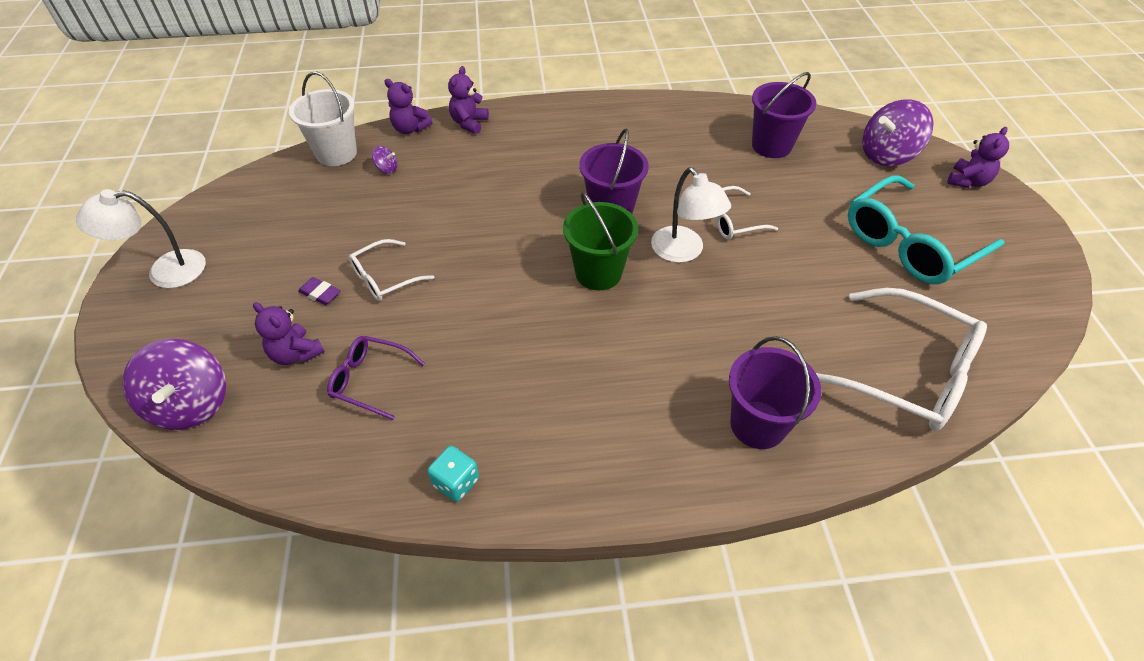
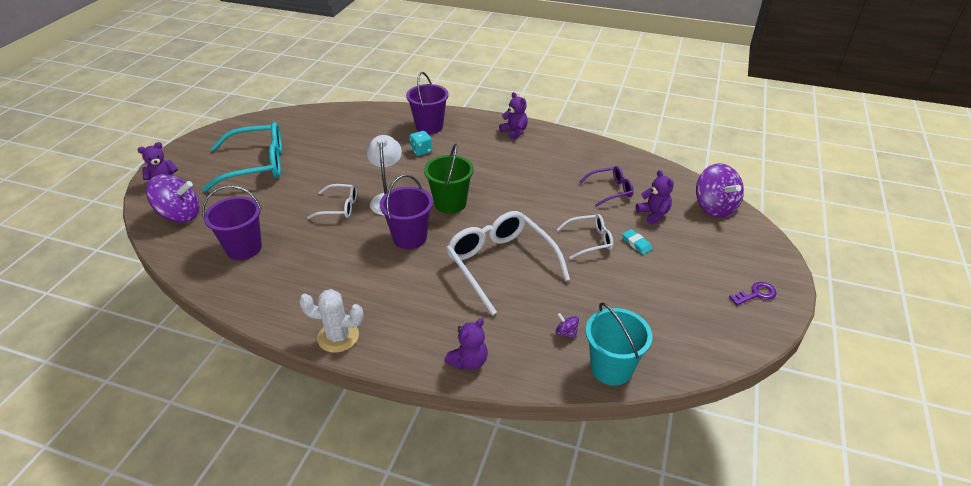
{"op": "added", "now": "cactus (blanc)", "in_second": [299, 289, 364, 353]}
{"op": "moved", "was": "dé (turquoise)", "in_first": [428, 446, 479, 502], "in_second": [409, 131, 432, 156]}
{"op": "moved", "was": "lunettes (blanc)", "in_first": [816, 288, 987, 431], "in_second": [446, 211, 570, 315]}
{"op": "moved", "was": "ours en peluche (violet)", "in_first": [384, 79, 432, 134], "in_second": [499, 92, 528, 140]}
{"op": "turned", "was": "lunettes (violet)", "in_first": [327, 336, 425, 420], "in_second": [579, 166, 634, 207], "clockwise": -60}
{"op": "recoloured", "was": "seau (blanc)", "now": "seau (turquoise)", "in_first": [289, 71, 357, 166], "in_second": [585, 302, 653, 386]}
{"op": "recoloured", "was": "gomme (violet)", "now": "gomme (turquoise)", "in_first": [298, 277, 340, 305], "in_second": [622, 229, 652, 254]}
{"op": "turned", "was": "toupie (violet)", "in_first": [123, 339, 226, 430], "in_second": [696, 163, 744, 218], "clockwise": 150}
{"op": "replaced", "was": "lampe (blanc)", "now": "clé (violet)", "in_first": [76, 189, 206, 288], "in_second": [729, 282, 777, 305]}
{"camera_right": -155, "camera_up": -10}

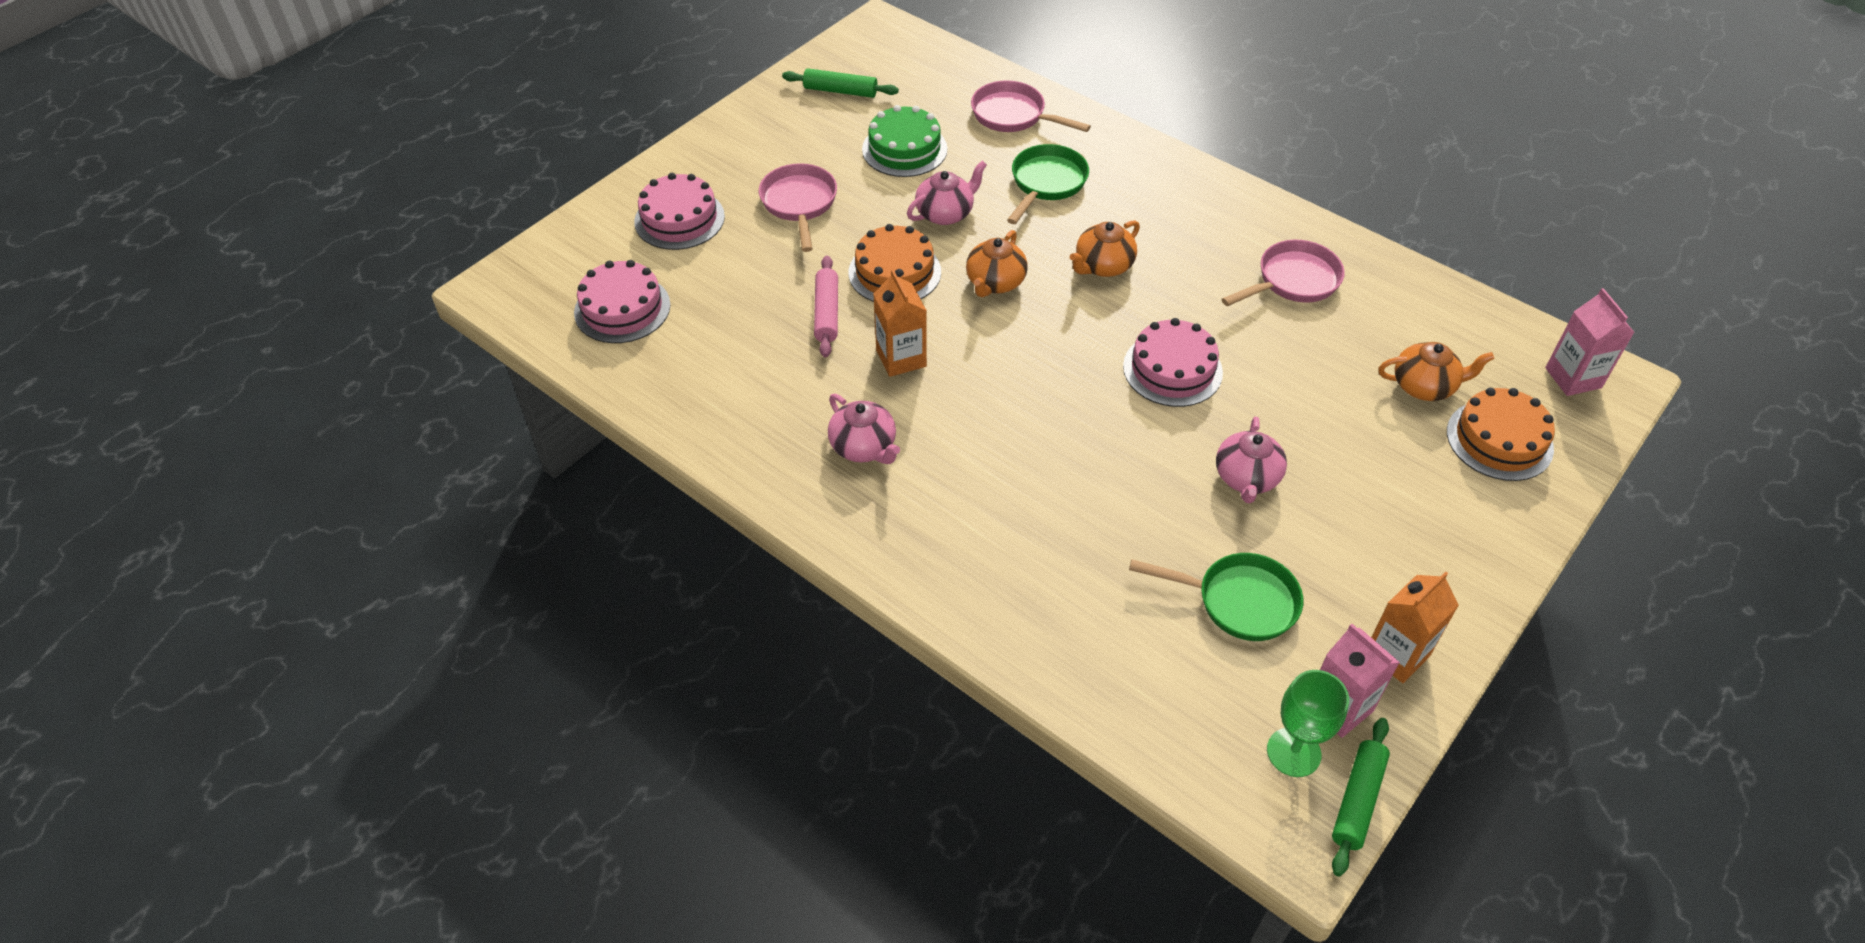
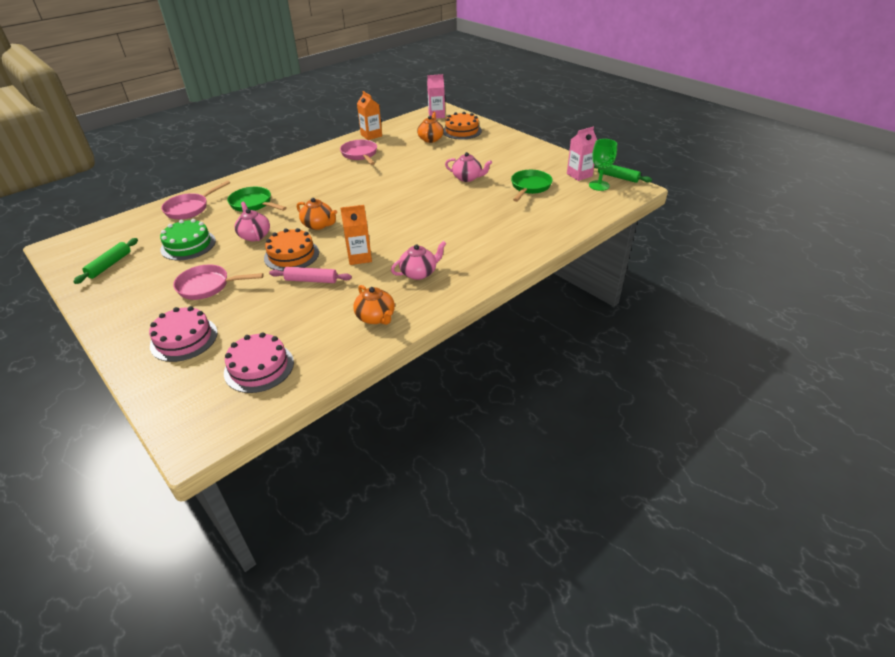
{"op": "moved", "was": "théière (orange)", "in_first": [1070, 220, 1140, 277], "in_second": [353, 285, 395, 325]}
{"op": "moved", "was": "brique de lait (orange)", "in_first": [1371, 572, 1459, 683], "in_second": [357, 91, 382, 140]}
{"op": "removed", "was": "gâteau (rose)", "in_first": [1123, 318, 1223, 407]}
{"camera_right": -80, "camera_up": -10}

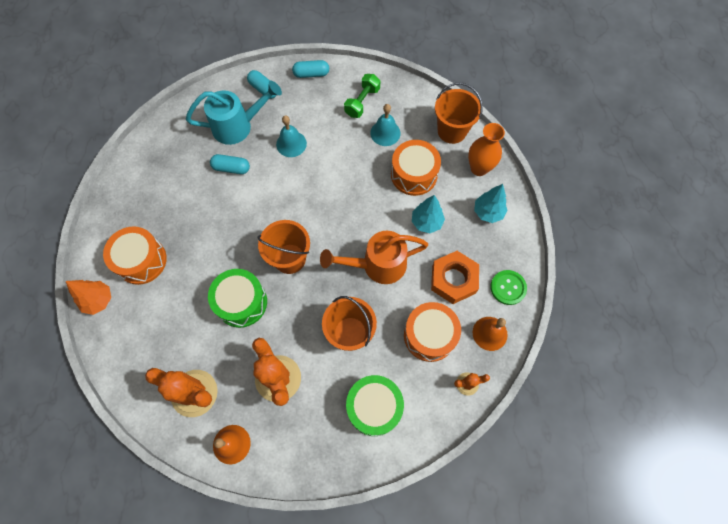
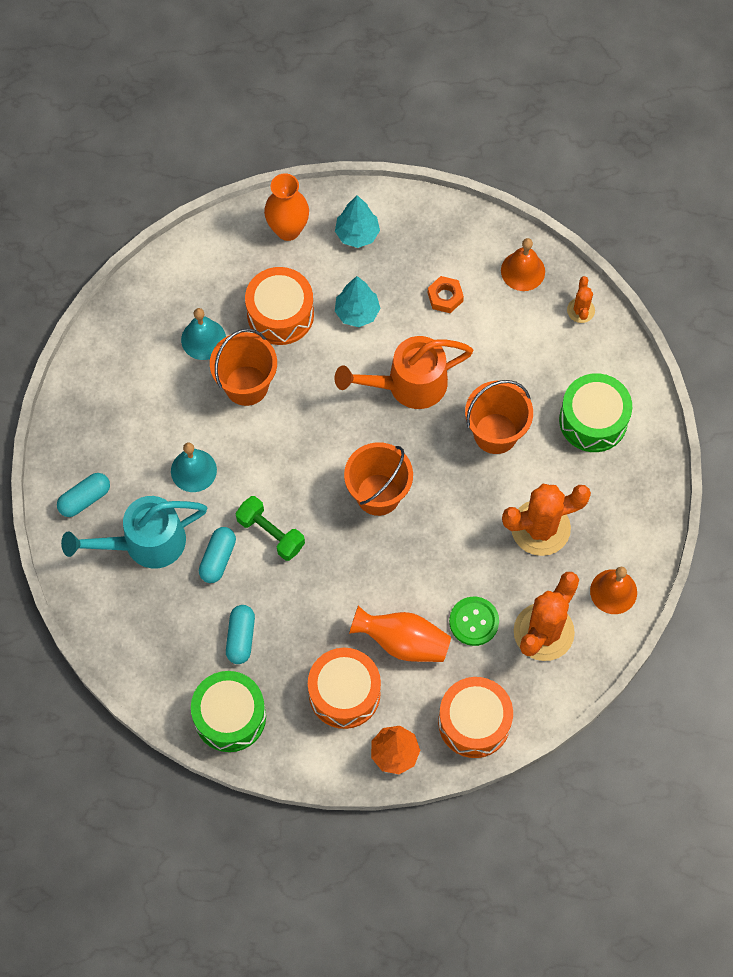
{"op": "turned", "was": "arrosoir (turquoise)", "in_first": [186, 81, 282, 145], "in_second": [61, 496, 207, 568], "clockwise": -105}
{"op": "moved", "was": "tambour (vert)", "in_first": [208, 269, 267, 328], "in_second": [191, 671, 266, 752]}
{"op": "moved", "was": "seau (orange)", "in_first": [435, 83, 483, 144], "in_second": [210, 328, 277, 406]}
{"op": "moved", "was": "gélule (turquoise)", "in_first": [292, 60, 329, 78], "in_second": [226, 605, 255, 664]}
{"op": "moved", "was": "haltère (vert)", "in_first": [344, 74, 380, 118], "in_second": [236, 496, 305, 561]}
{"op": "turned", "was": "arrosoir (orange)", "in_first": [320, 231, 428, 284], "in_second": [334, 336, 473, 409], "clockwise": 75}
{"op": "added", "now": "vase (orange)", "in_second": [349, 605, 451, 662]}
{"op": "resized", "was": "écrou (orange)", "in_first": [431, 251, 479, 304], "in_second": [428, 276, 464, 313], "ratio": 0.55}
{"op": "moved", "was": "tambour (orange)", "in_first": [404, 302, 461, 362], "in_second": [438, 677, 513, 758]}
{"op": "moved", "was": "bouton (vert)", "in_first": [490, 270, 527, 305], "in_second": [449, 597, 499, 646]}
{"camera_right": -80, "camera_up": 0}

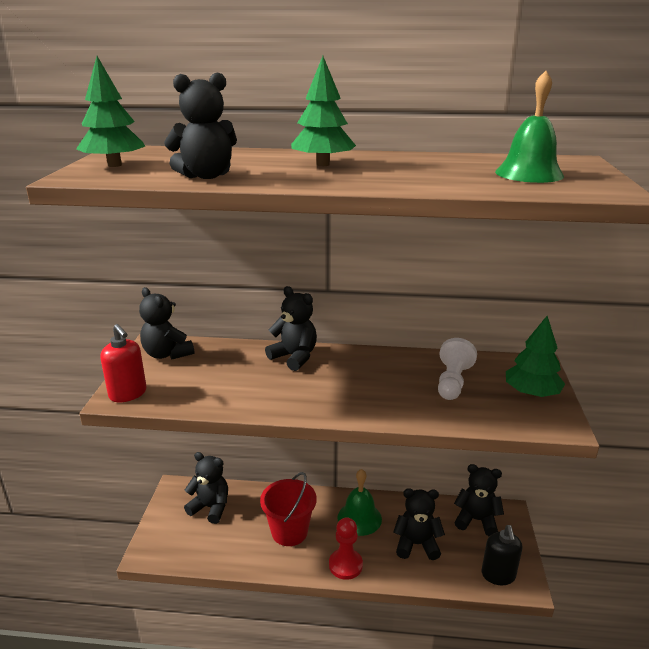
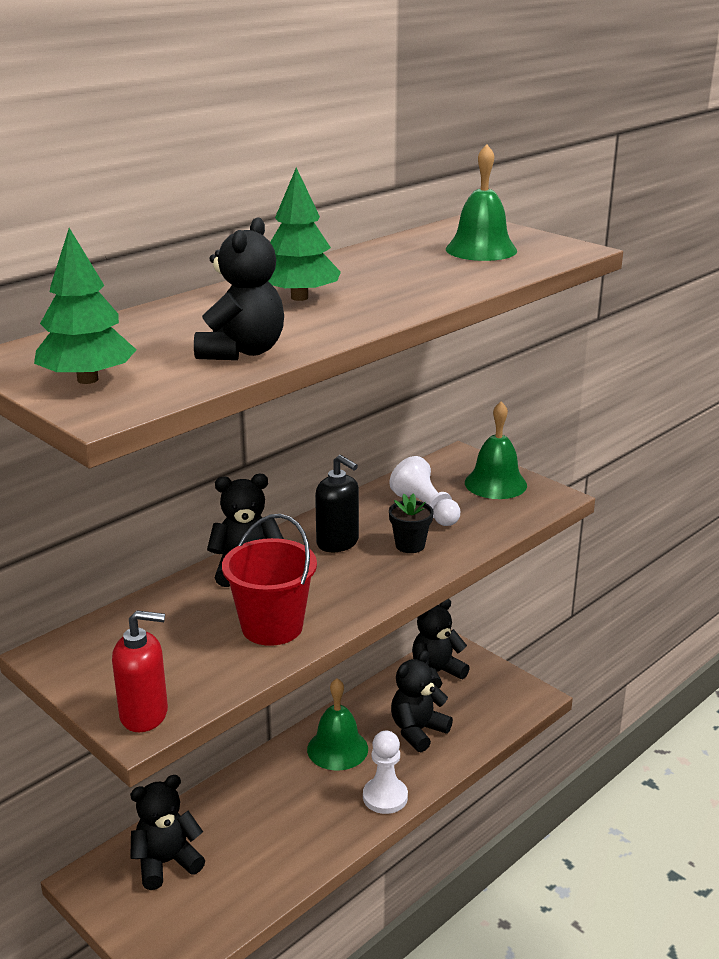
{"op": "moved", "was": "seau (rouge)", "in_first": [260, 472, 317, 546], "in_second": [222, 514, 317, 646]}
{"op": "moved", "was": "distributeur de savon (noir)", "in_first": [482, 525, 523, 585], "in_second": [315, 455, 359, 552]}
{"op": "recoloured", "was": "pion (rouge)", "now": "pion (blanc)", "in_first": [329, 517, 363, 580], "in_second": [363, 731, 408, 814]}
{"op": "added", "now": "pot de fleurs (noir)", "in_second": [389, 494, 433, 553]}
{"op": "replaced", "was": "arbre (vert)", "now": "cloche (vert)", "in_first": [506, 316, 565, 397], "in_second": [465, 401, 527, 499]}
{"op": "removed", "was": "ours en peluche (noir)", "in_first": [139, 287, 194, 360]}
{"camera_right": -50, "camera_up": 0}

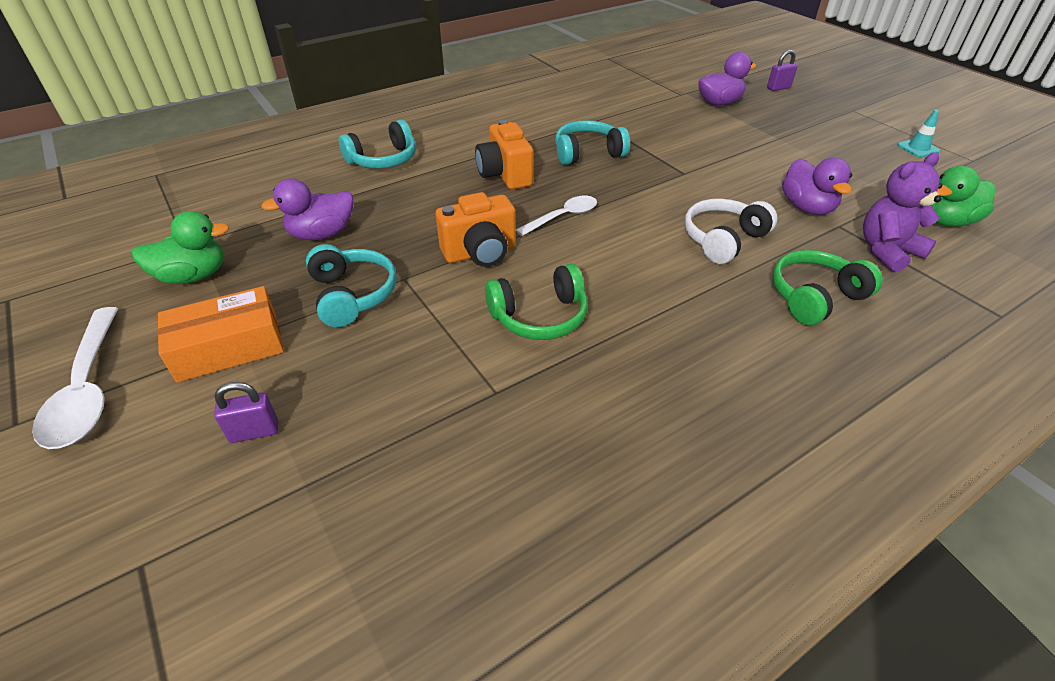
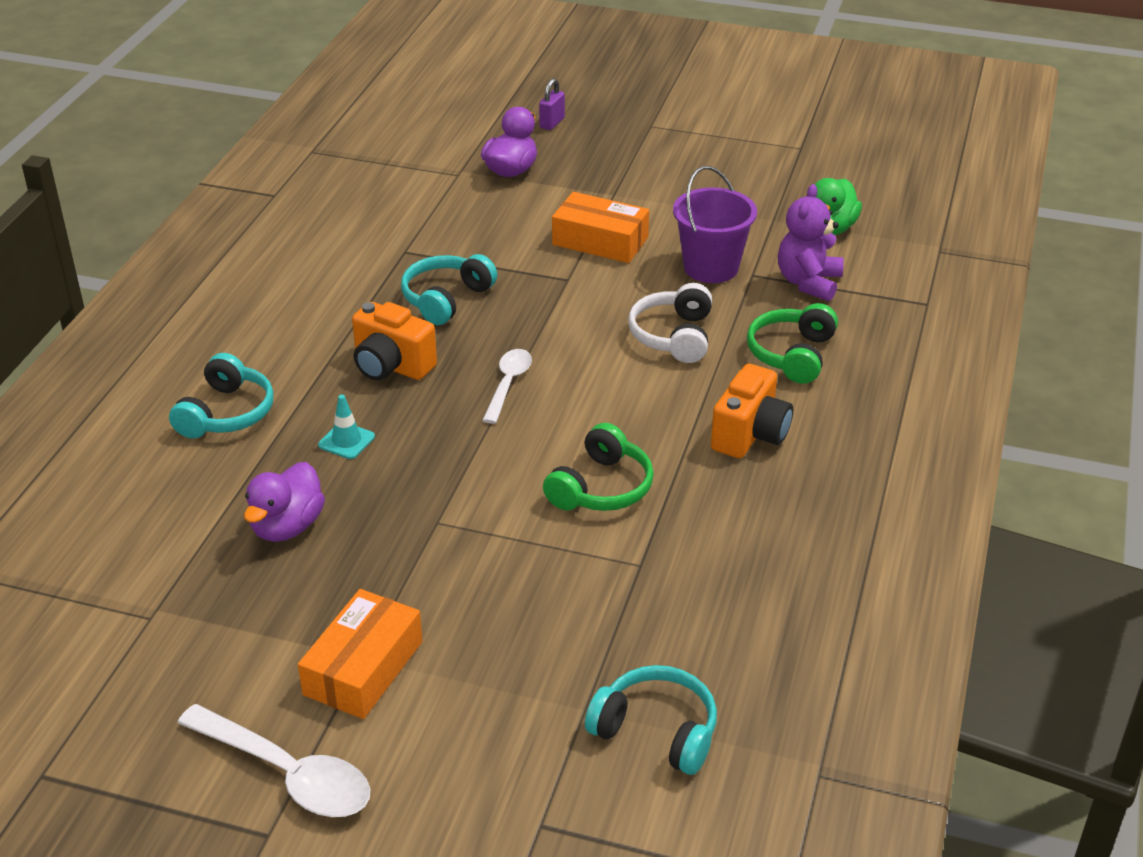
{"op": "moved", "was": "cône de chantier (turquoise)", "in_first": [897, 110, 941, 157], "in_second": [318, 395, 375, 459]}
{"op": "added", "now": "boîte (orange)", "in_second": [552, 192, 649, 263]}
{"op": "moved", "was": "casque audio (turquoise)", "in_first": [306, 244, 397, 327], "in_second": [585, 665, 717, 775]}
{"op": "replaced", "was": "canard (violet)", "now": "seau (violet)", "in_first": [782, 158, 852, 215], "in_second": [673, 166, 757, 283]}
{"op": "moved", "was": "appareil photo (orange)", "in_first": [436, 192, 516, 267], "in_second": [711, 364, 793, 458]}
{"op": "removed", "was": "canard (vert)", "in_first": [131, 211, 230, 284]}
{"op": "removed", "was": "cadenas (violet)", "in_first": [214, 382, 278, 443]}
{"camera_right": -40, "camera_up": -5}

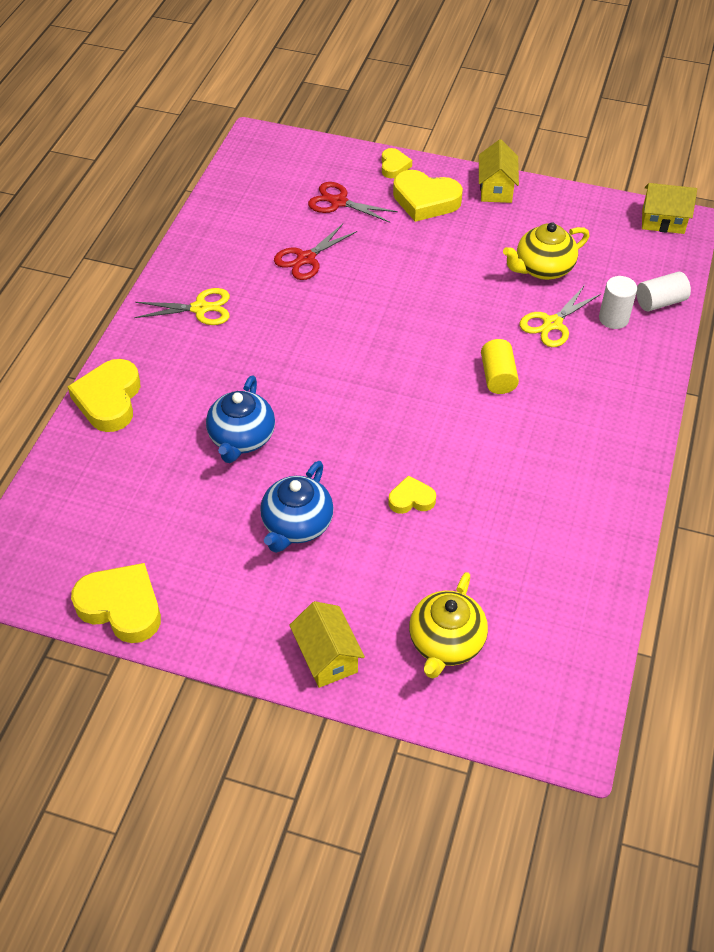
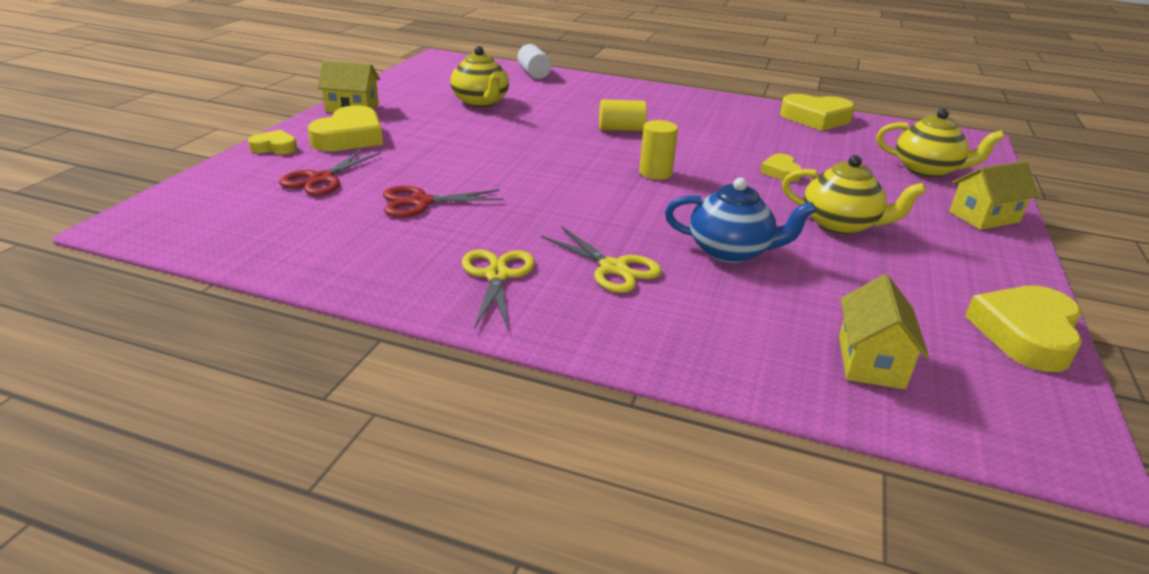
{"op": "turned", "was": "ciseaux (rouge)", "in_first": [274, 224, 357, 280], "in_second": [383, 186, 504, 217], "clockwise": 120}
{"op": "moved", "was": "ciseaux (jaune)", "in_first": [520, 285, 602, 347], "in_second": [541, 226, 662, 293]}
{"op": "added", "now": "cylindre (jaune)", "in_second": [639, 120, 678, 180]}
{"op": "moved", "was": "cœur (jaune)", "in_first": [67, 359, 140, 432], "in_second": [780, 94, 855, 131]}
{"op": "recoloured", "was": "théière (bleu)", "now": "théière (jaune)", "in_first": [260, 461, 334, 553], "in_second": [782, 155, 926, 235]}
{"op": "moved", "was": "maison (jaune)", "in_first": [642, 183, 697, 234], "in_second": [839, 274, 929, 389]}
{"op": "removed", "was": "cylindre (blanc)", "in_first": [599, 276, 637, 329]}
{"camera_right": -90, "camera_up": -20}

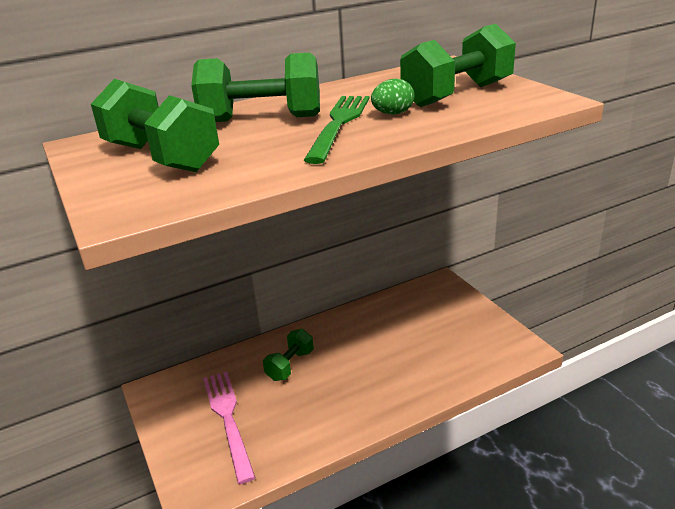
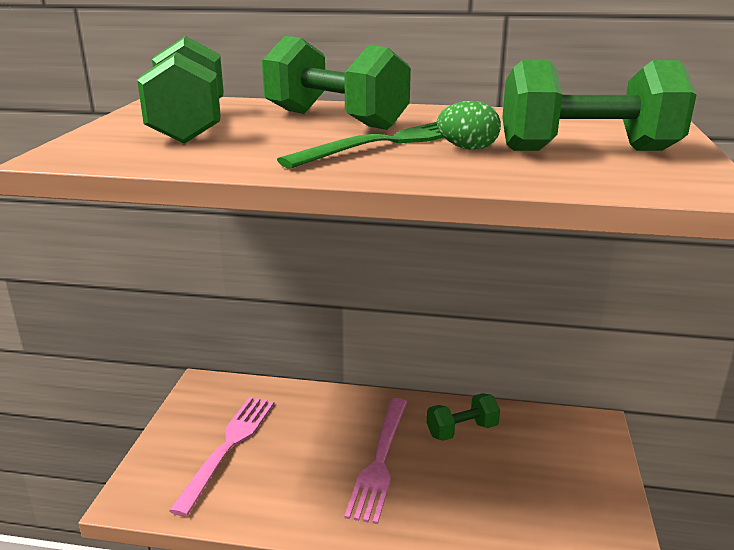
{"op": "added", "now": "fourchette (rose)", "in_second": [344, 398, 407, 524]}
{"op": "moved", "was": "haltère (vert)", "in_first": [263, 329, 314, 381], "in_second": [427, 393, 500, 441]}
{"camera_right": 35, "camera_up": -5}

